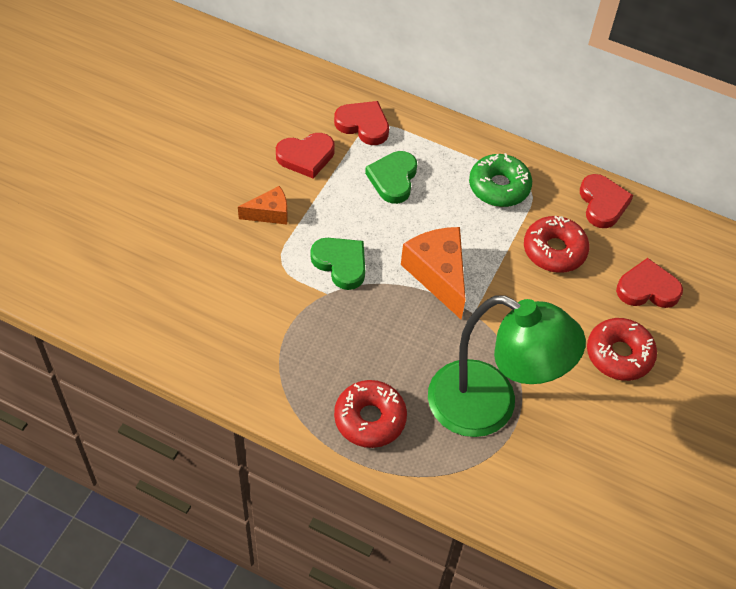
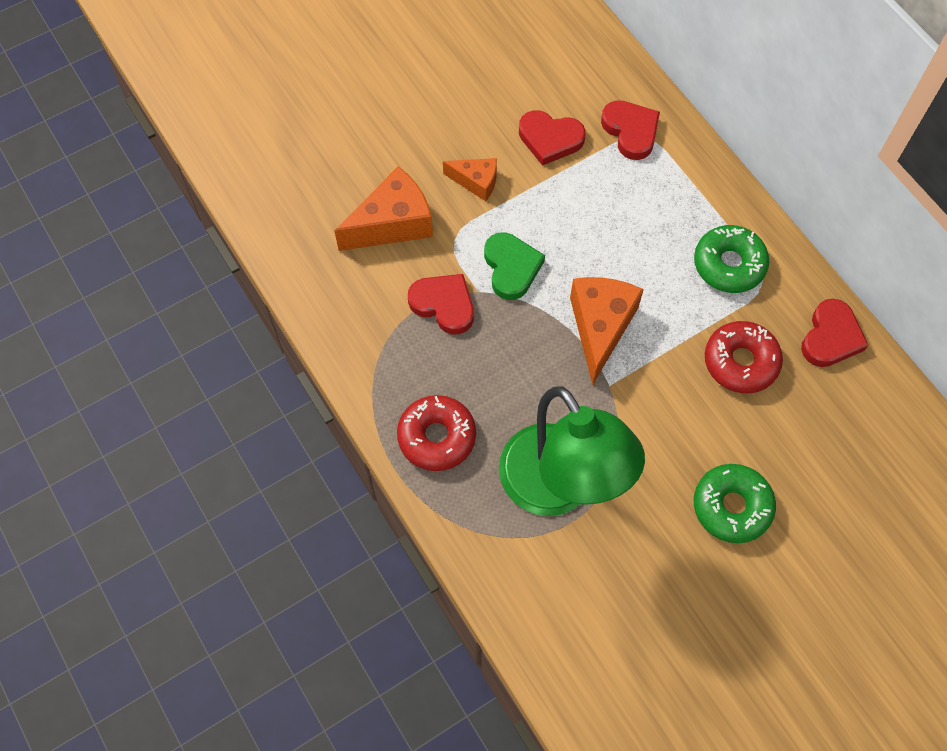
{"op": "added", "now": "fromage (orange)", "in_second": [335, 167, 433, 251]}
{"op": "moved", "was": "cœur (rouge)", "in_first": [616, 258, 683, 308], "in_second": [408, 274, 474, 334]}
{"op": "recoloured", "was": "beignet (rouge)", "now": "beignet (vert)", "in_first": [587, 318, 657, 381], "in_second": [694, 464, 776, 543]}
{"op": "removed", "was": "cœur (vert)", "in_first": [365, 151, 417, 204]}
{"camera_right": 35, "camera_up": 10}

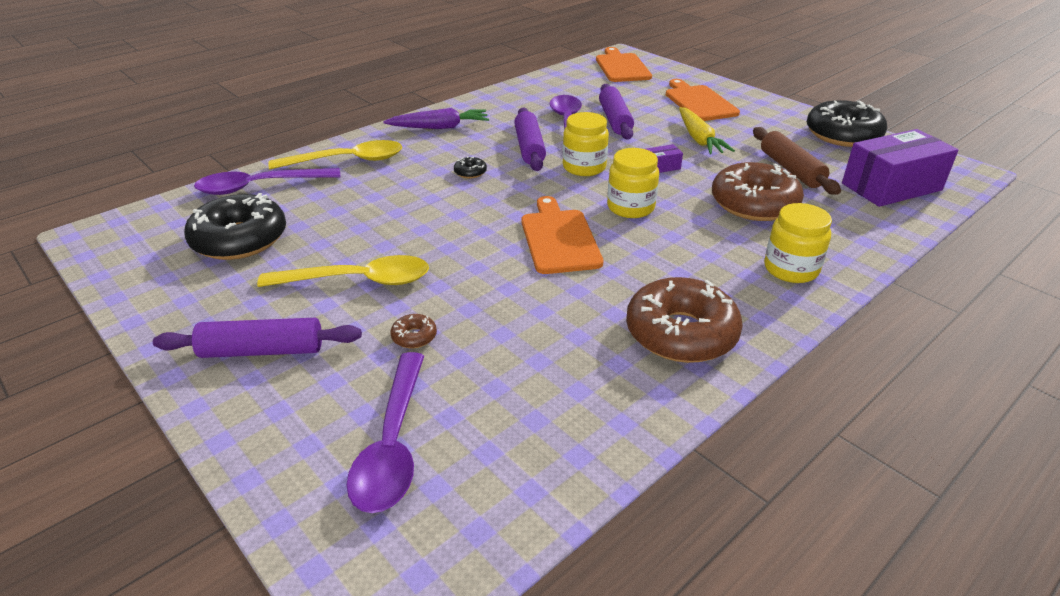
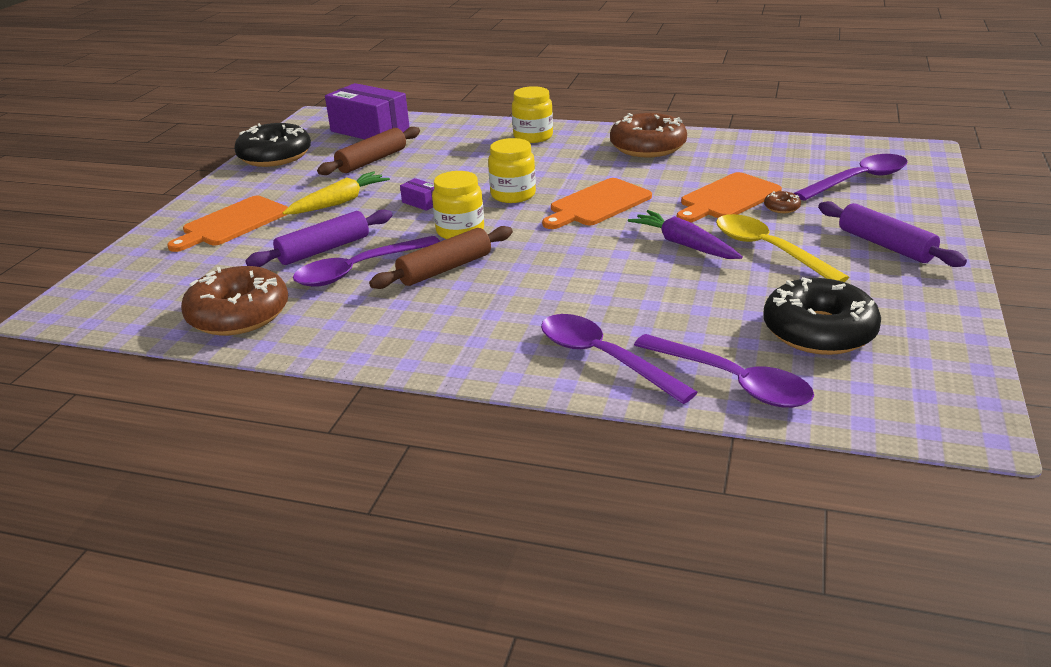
{"op": "moved", "was": "beignet (marron)", "in_first": [712, 162, 804, 221], "in_second": [181, 266, 288, 335]}
{"op": "recoloured", "was": "rouleau à pâtisserie (violet)", "now": "rouleau à pâtisserie (marron)", "in_first": [514, 107, 546, 171], "in_second": [369, 226, 513, 289]}
{"op": "recoloured", "was": "cuillère (jaune)", "now": "cuillère (violet)", "in_first": [268, 140, 403, 169], "in_second": [541, 314, 698, 404]}
{"op": "moved", "was": "carotte (violet)", "in_first": [383, 108, 489, 129], "in_second": [628, 210, 743, 259]}
{"op": "moved", "was": "planche à découper (orange)", "in_first": [596, 47, 652, 82], "in_second": [677, 172, 782, 223]}
{"op": "removed", "was": "beignet (noir)", "in_first": [454, 156, 487, 178]}
{"camera_right": -120, "camera_up": -5}

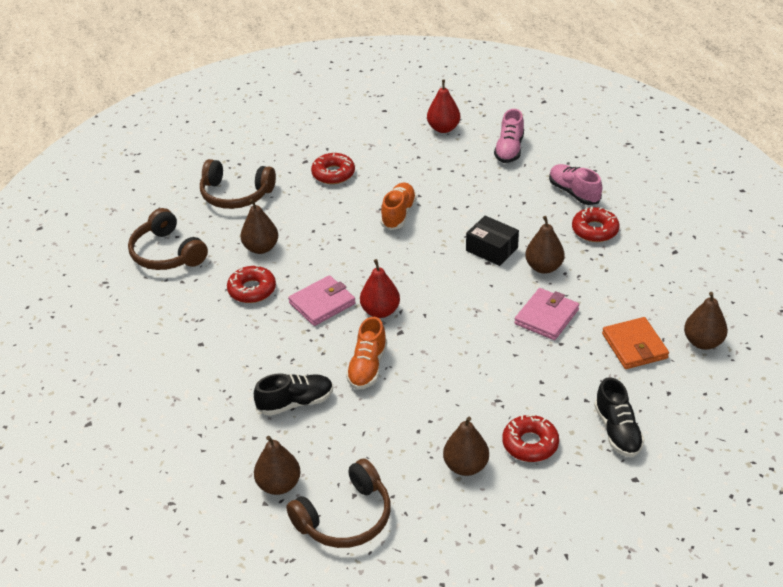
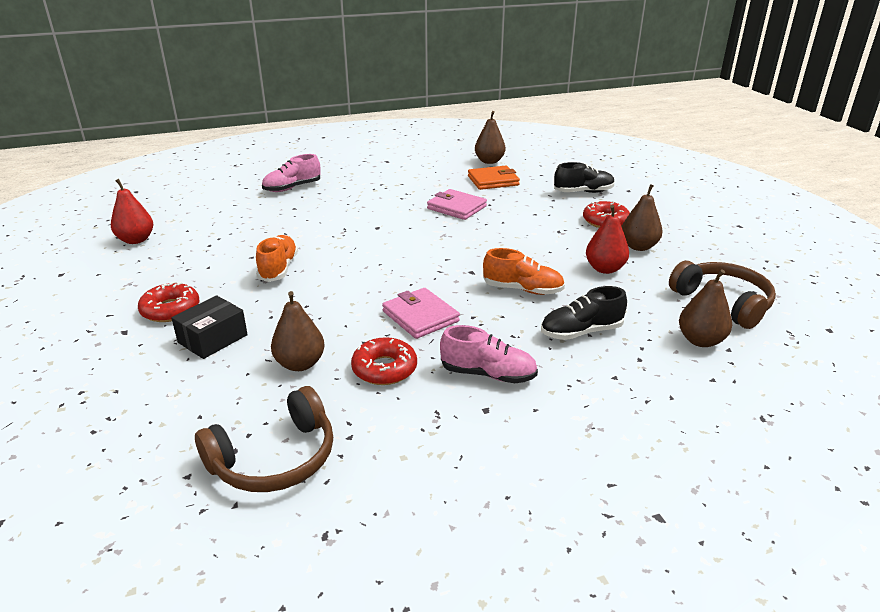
{"op": "moved", "was": "boîte (noir)", "in_first": [466, 216, 519, 266], "in_second": [171, 295, 248, 359]}
{"op": "turned", "was": "chaussure (orange)", "in_first": [380, 183, 417, 230], "in_second": [256, 235, 298, 282], "clockwise": 75}
{"op": "moved", "was": "chaussure (rose)", "in_first": [494, 109, 524, 163], "in_second": [440, 325, 538, 383]}
{"op": "turned", "was": "chaussure (noir)", "in_first": [254, 373, 333, 416], "in_second": [541, 286, 627, 340], "clockwise": -90}
{"op": "moved", "was": "poire (rouge)", "in_first": [360, 259, 400, 318], "in_second": [586, 205, 629, 274]}
{"op": "removed", "was": "casque audio (marron)", "in_first": [200, 159, 276, 209]}
{"op": "removed", "was": "poire (marron)", "in_first": [525, 216, 564, 274]}
{"op": "removed", "was": "beignet (rouge)", "in_first": [572, 207, 619, 242]}
{"camera_right": -90, "camera_up": -10}

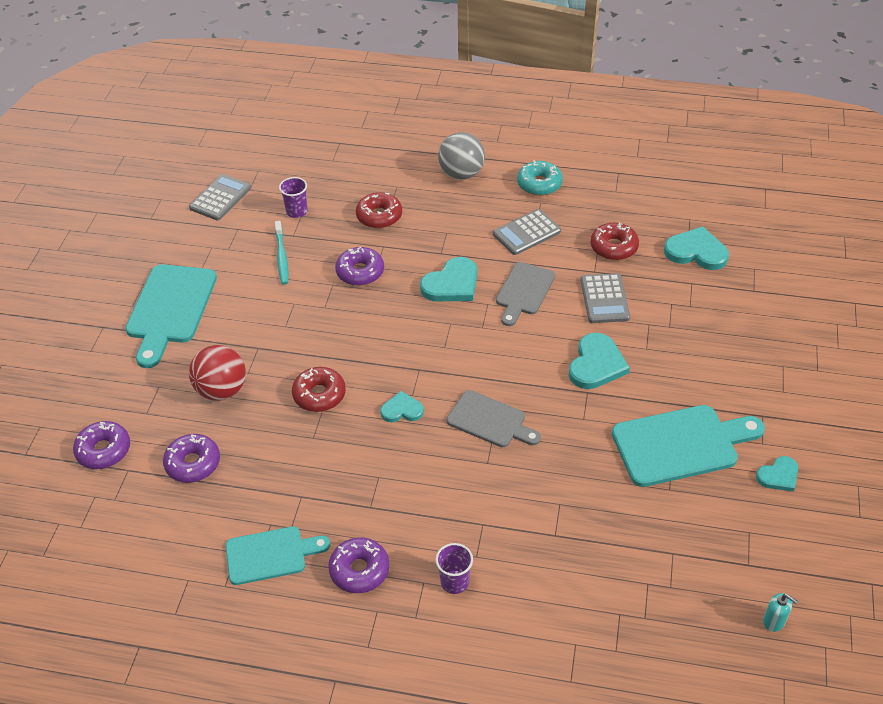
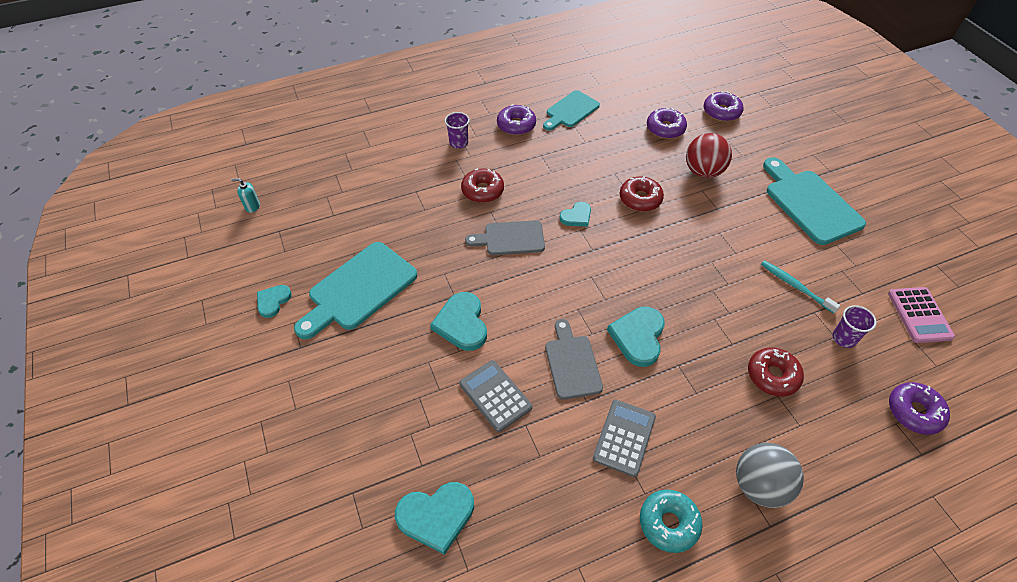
{"op": "moved", "was": "beignet (rouge)", "in_first": [591, 223, 639, 260], "in_second": [461, 168, 504, 203]}
{"op": "recoloured", "was": "calculatrice (gris)", "now": "calculatrice (rose)", "in_first": [189, 174, 251, 221], "in_second": [888, 287, 955, 343]}
{"op": "moved", "was": "beignet (violet)", "in_first": [335, 247, 384, 286], "in_second": [889, 382, 950, 435]}
{"camera_right": 145, "camera_up": 5}

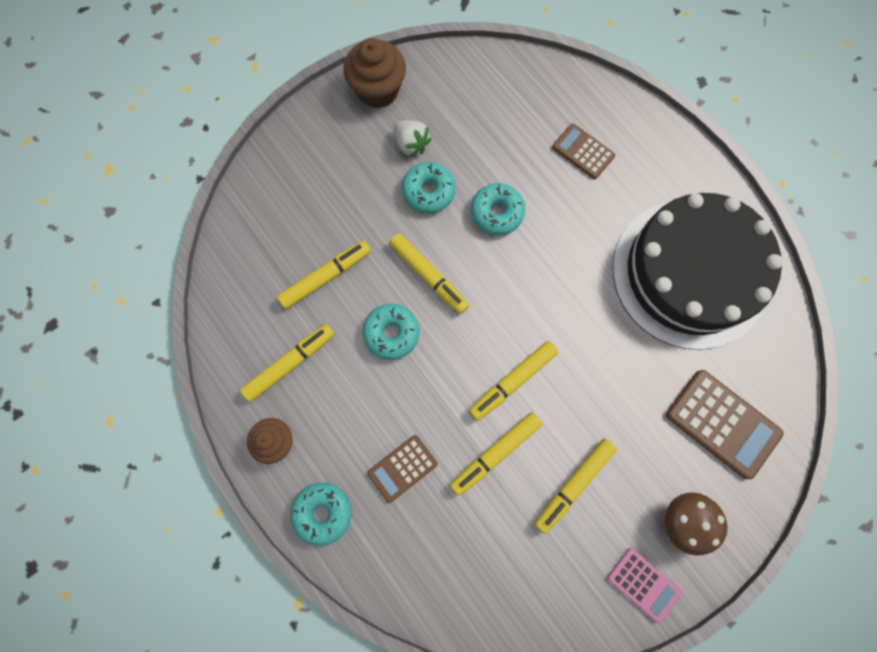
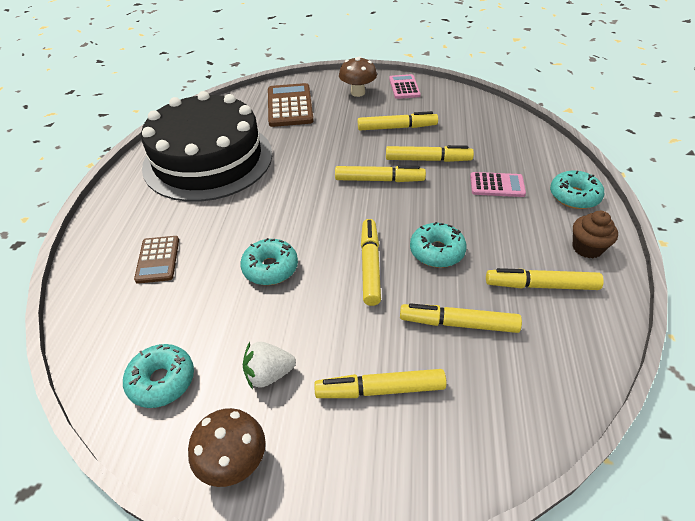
{"op": "moved", "was": "beignet (turquoise)", "in_first": [402, 162, 456, 214], "in_second": [123, 344, 194, 408]}
{"op": "replaced", "was": "muffin (marron)", "now": "champignon (marron)", "in_first": [343, 38, 406, 108], "in_second": [188, 408, 266, 487]}
{"op": "turned", "was": "fraise (blanc)", "in_first": [394, 120, 432, 158], "in_second": [243, 342, 296, 389], "clockwise": -105}
{"op": "added", "now": "feutre (jaune)", "in_second": [314, 369, 447, 398]}
{"op": "recoloured", "was": "calculatrice (marron)", "now": "calculatrice (rose)", "in_first": [367, 435, 438, 503], "in_second": [470, 172, 526, 197]}
{"camera_right": -135, "camera_up": -30}

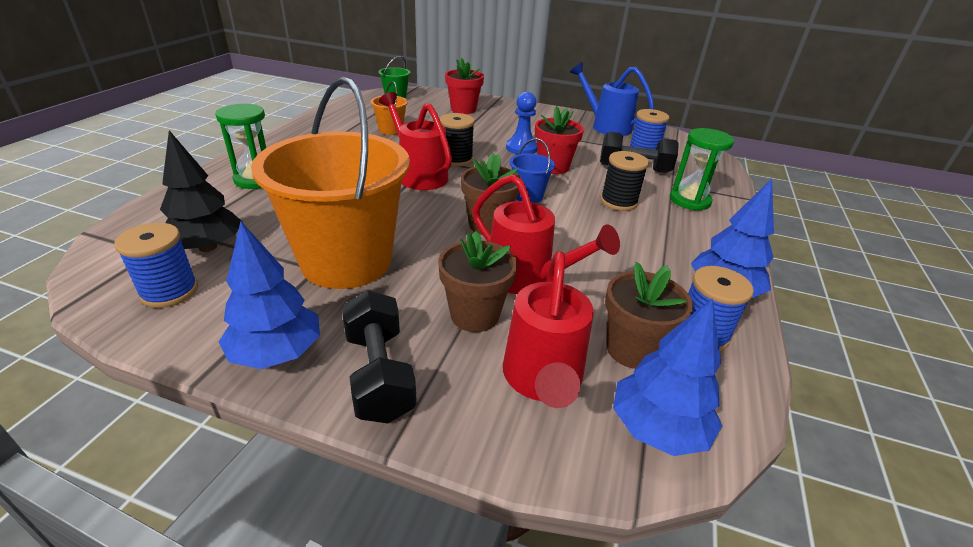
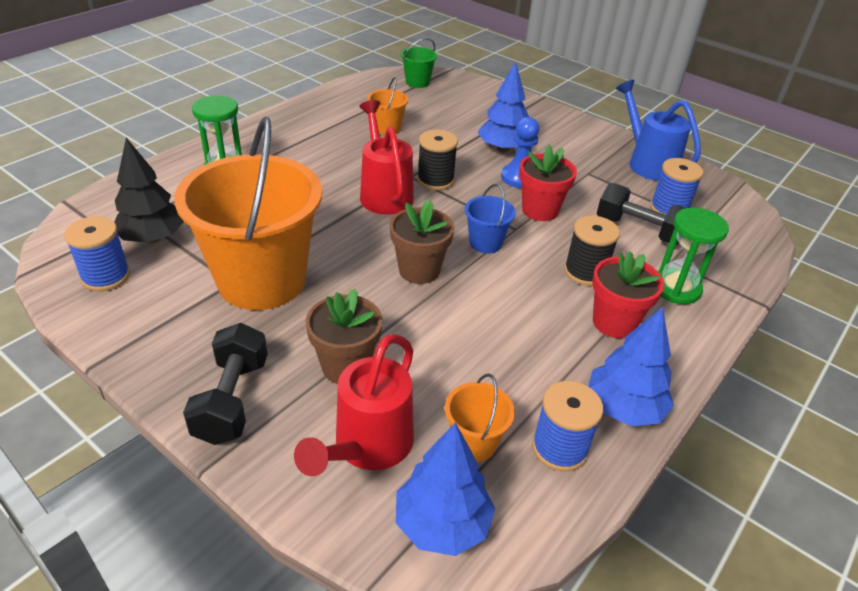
{"op": "replaced", "was": "pot de fleurs (marron)", "now": "seau (orange)", "in_first": [605, 262, 693, 369], "in_second": [445, 373, 515, 462]}
{"op": "moved", "was": "arbre (bleu)", "in_first": [219, 221, 320, 369], "in_second": [478, 61, 529, 152]}
{"op": "moved", "was": "pot de fleurs (rouge)", "in_first": [445, 58, 484, 114], "in_second": [592, 251, 664, 338]}
{"op": "removed", "was": "arrosoir (rouge)", "in_first": [473, 174, 620, 294]}
{"camera_right": 20, "camera_up": 5}

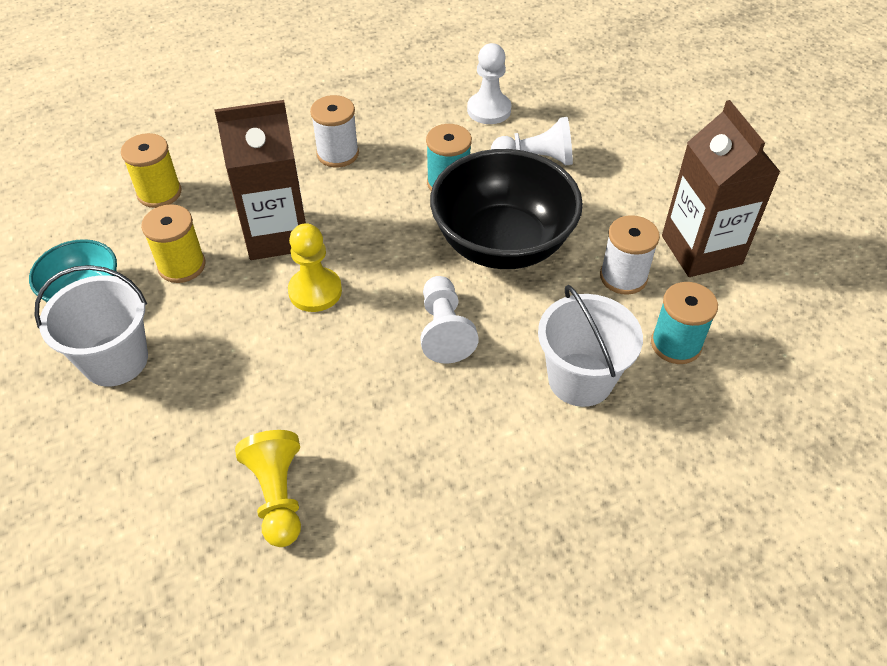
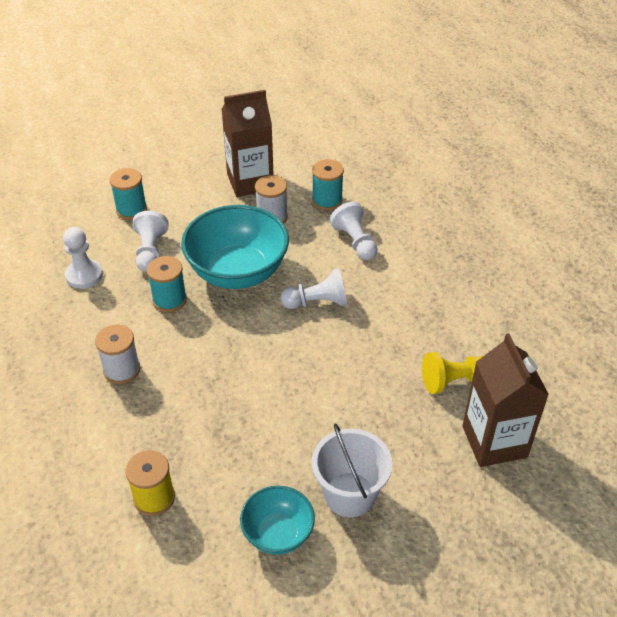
{"op": "added", "now": "bobine (turquoise)", "in_second": [110, 168, 147, 220]}
{"op": "recoloured", "was": "bol (noir)", "now": "bol (turquoise)", "in_first": [430, 149, 583, 269], "in_second": [181, 205, 289, 289]}
{"op": "replaced", "was": "seau (blanc)", "now": "pion (blanc)", "in_first": [538, 285, 643, 407], "in_second": [330, 202, 378, 260]}
{"op": "moved", "was": "brique de lait (marron)", "in_first": [214, 100, 306, 260], "in_second": [462, 333, 549, 467]}
{"op": "removed", "was": "bobine (jaune)", "in_first": [141, 204, 206, 283]}
{"op": "removed", "was": "pion (jaune)", "in_first": [288, 223, 342, 312]}
{"camera_right": -90, "camera_up": -5}

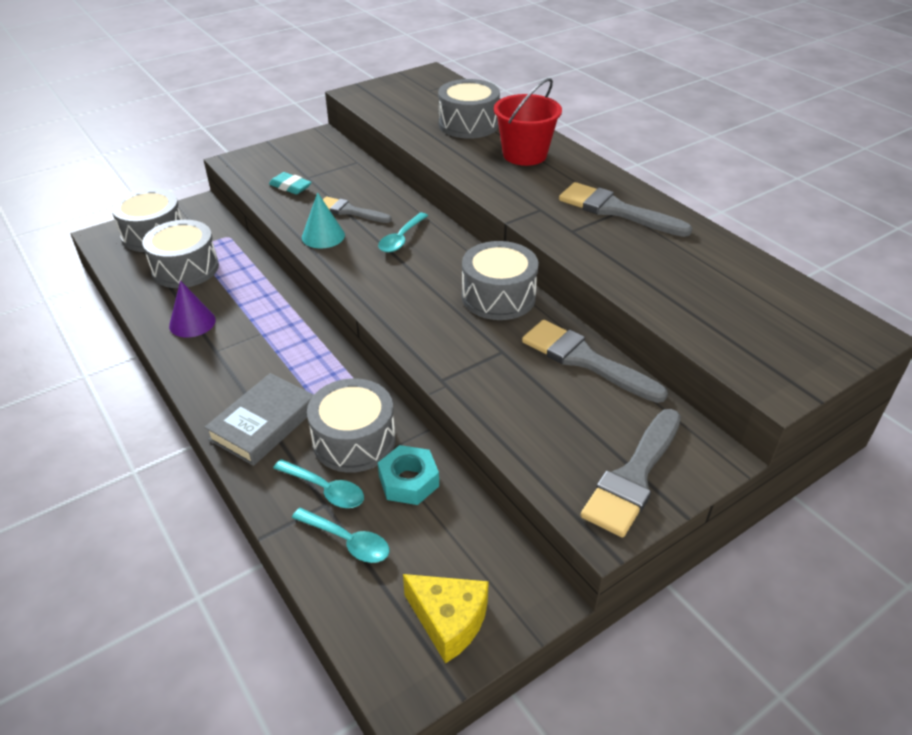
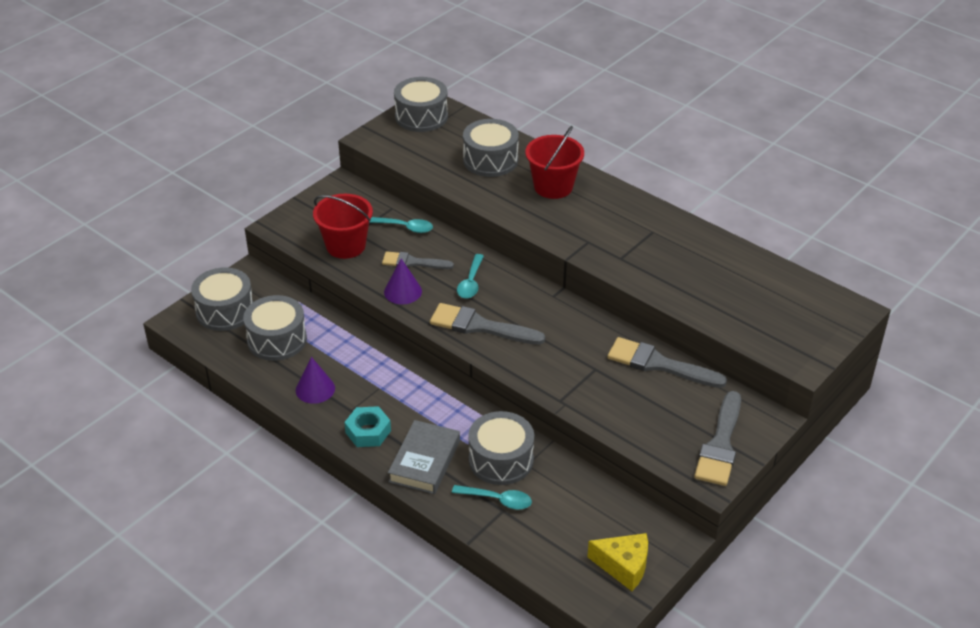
{"op": "replaced", "was": "gomme (turquoise)", "now": "seau (rouge)", "in_first": [269, 172, 312, 194], "in_second": [313, 194, 373, 259]}
{"op": "moved", "was": "écrou (turquoise)", "in_first": [378, 445, 439, 505], "in_second": [344, 406, 391, 447]}
{"op": "moved", "was": "cuillère (turquoise)", "in_first": [292, 508, 390, 563], "in_second": [369, 217, 433, 233]}
{"op": "recoloured", "was": "cône (turquoise)", "now": "cône (violet)", "in_first": [302, 192, 345, 248], "in_second": [384, 259, 422, 304]}
{"op": "moved", "was": "tambour (gris)", "in_first": [462, 241, 539, 320], "in_second": [394, 77, 448, 132]}
{"op": "moved", "was": "pinceau (gris)", "in_first": [559, 182, 692, 237], "in_second": [430, 303, 545, 345]}
{"camera_right": -15, "camera_up": 0}

